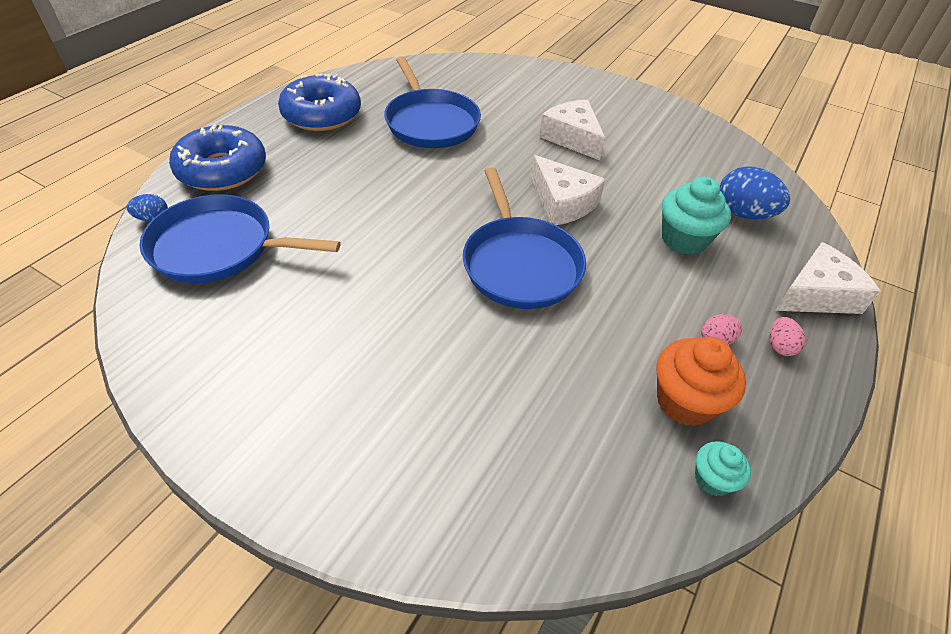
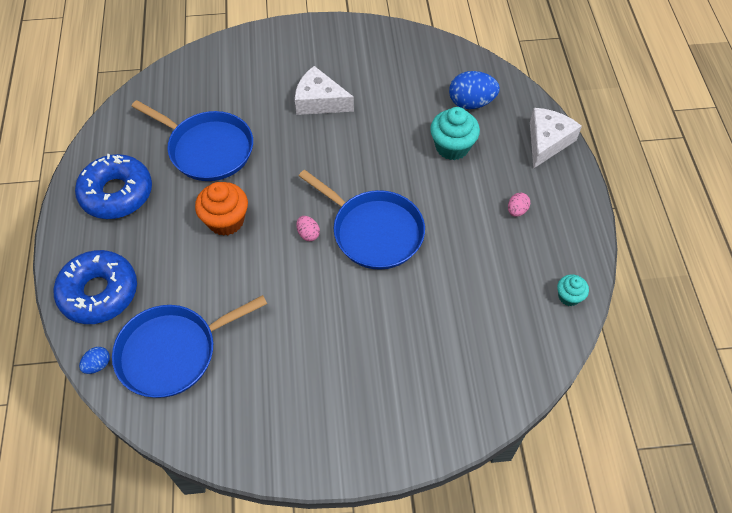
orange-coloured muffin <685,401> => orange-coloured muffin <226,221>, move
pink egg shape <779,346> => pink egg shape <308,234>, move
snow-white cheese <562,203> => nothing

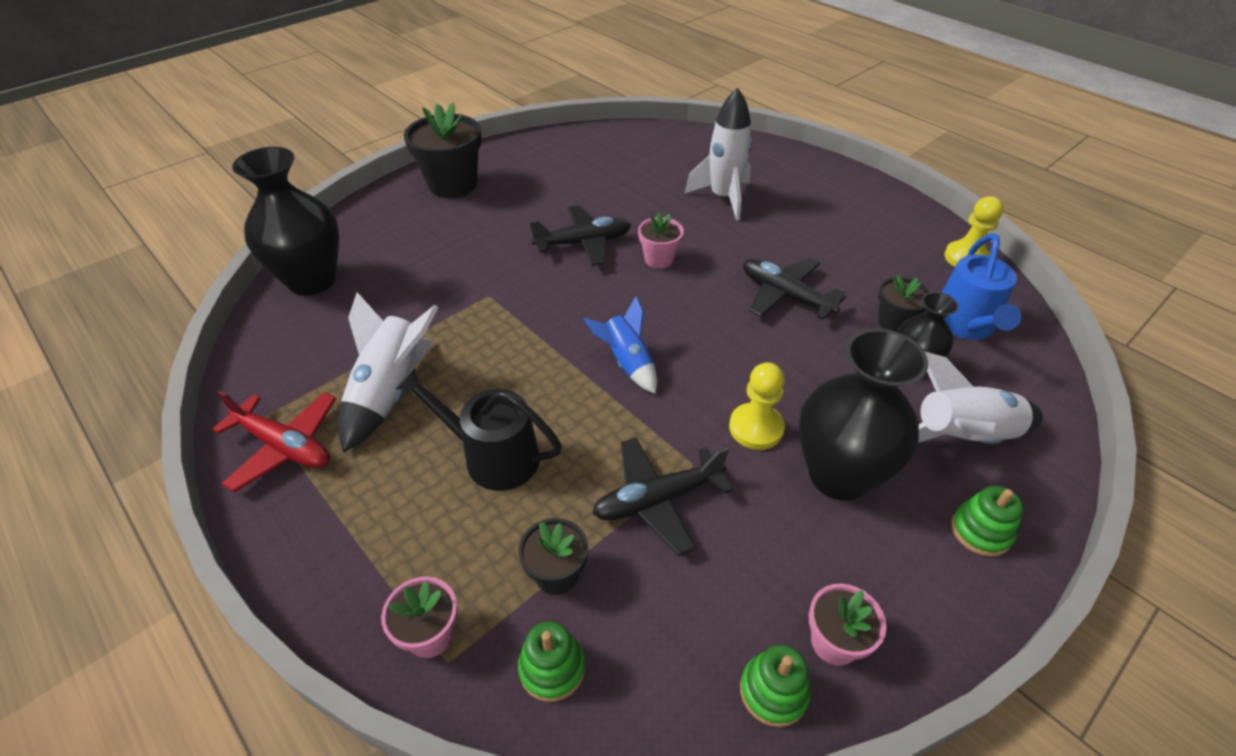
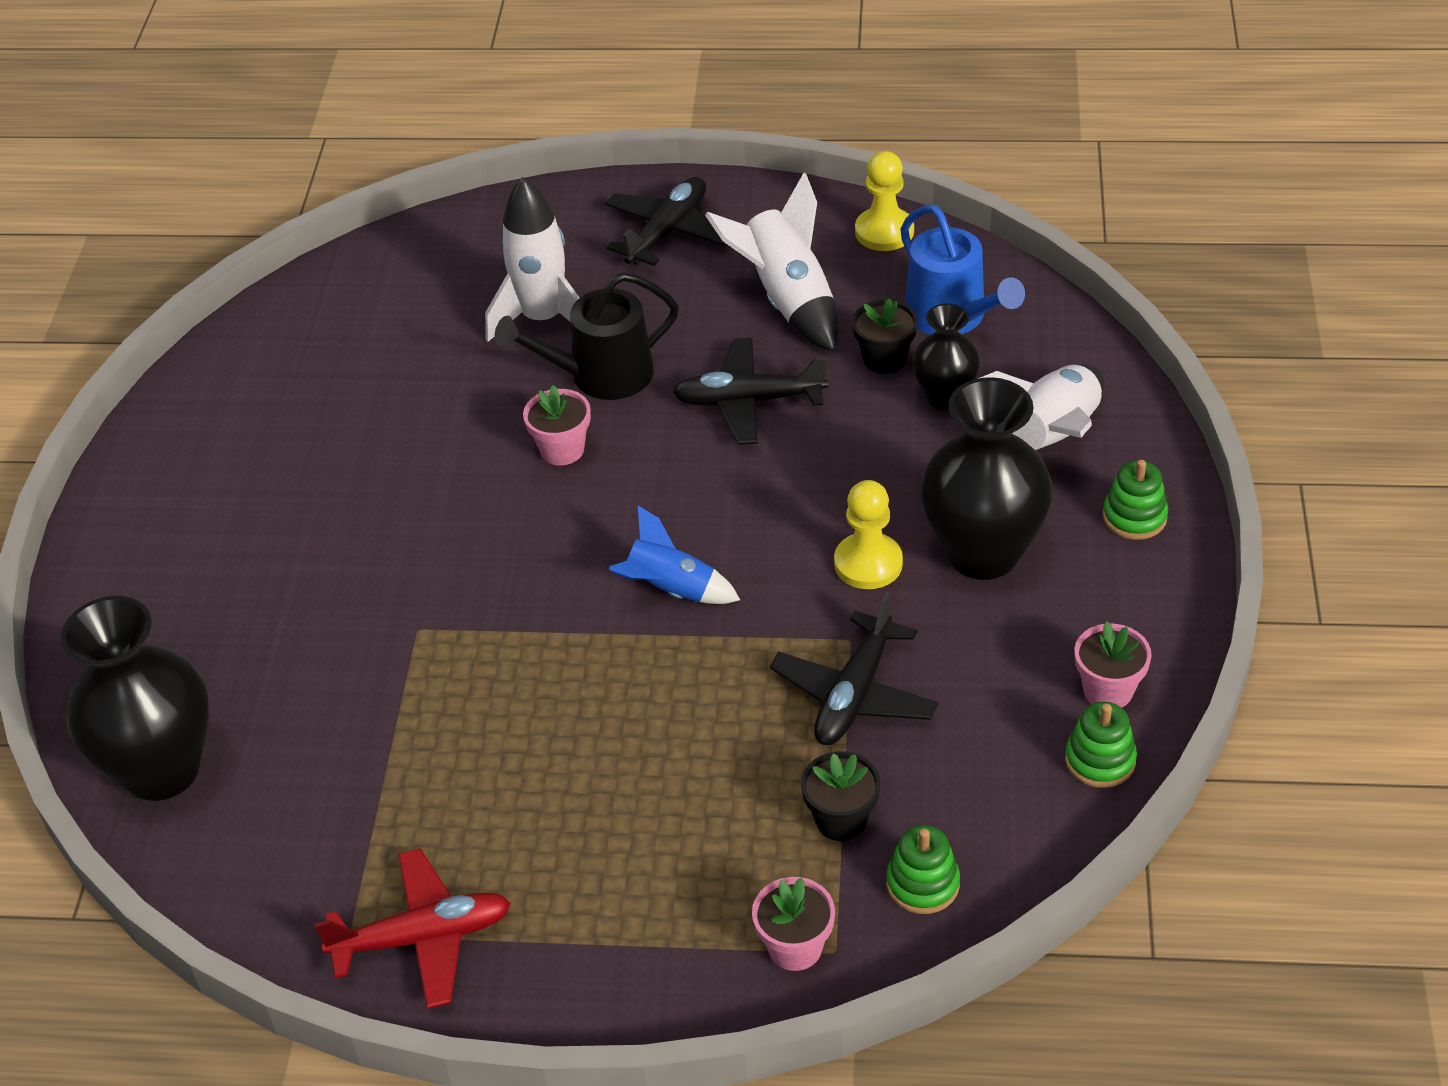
black watering pot <493,457> => black watering pot <601,375>, move
black plane <583,243> => black plane <667,232>, move
snow-white spaceship <390,392> => snow-white spaceship <787,299>, move
black potted plant <452,184> => nothing

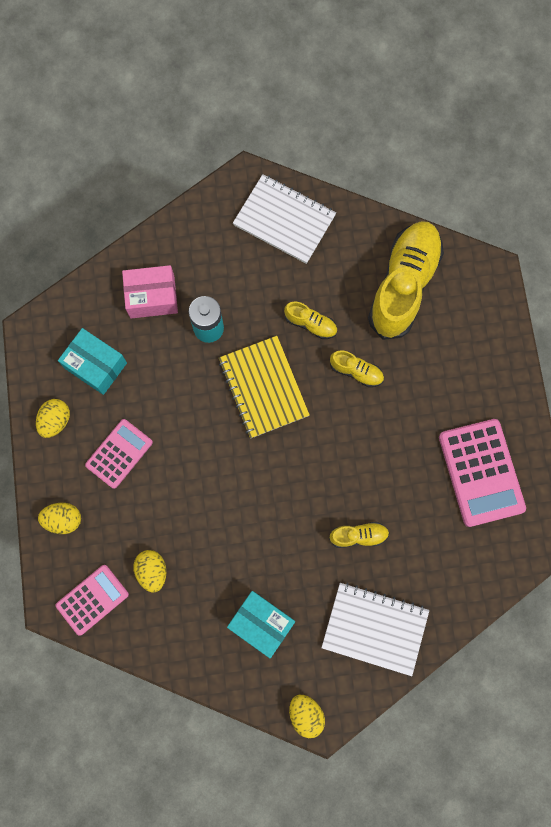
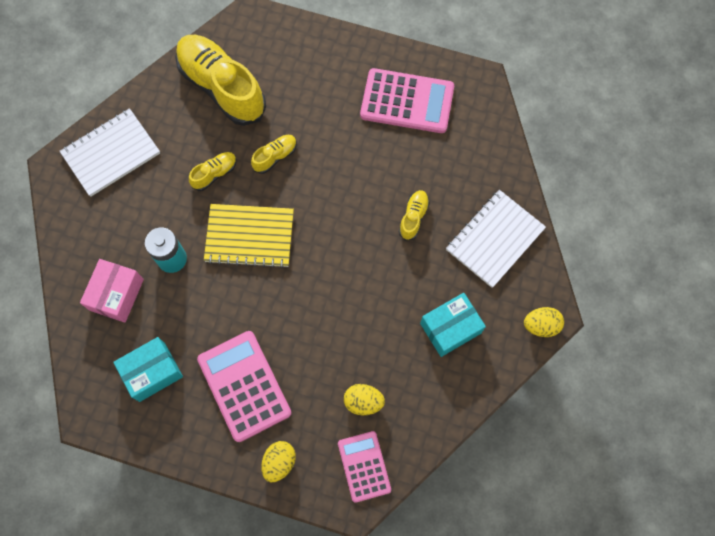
pink pocket calculator <119,453> => pink pocket calculator <244,386>, x1.59
golden egg shape <56,421> => nothing

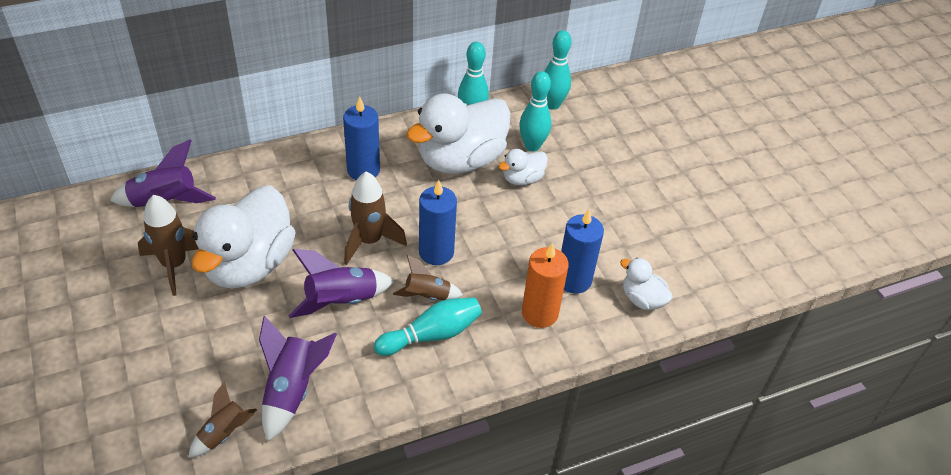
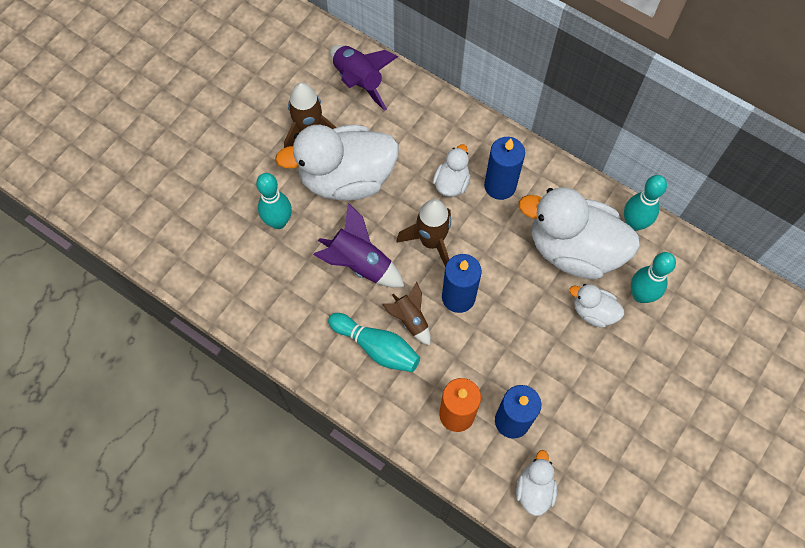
turquoise bowling pin <552,104> => turquoise bowling pin <278,222>, move
nothing => snow-white duck <451,183>
brown spaceship <224,434> => nothing
purple spaceship <292,390> => nothing

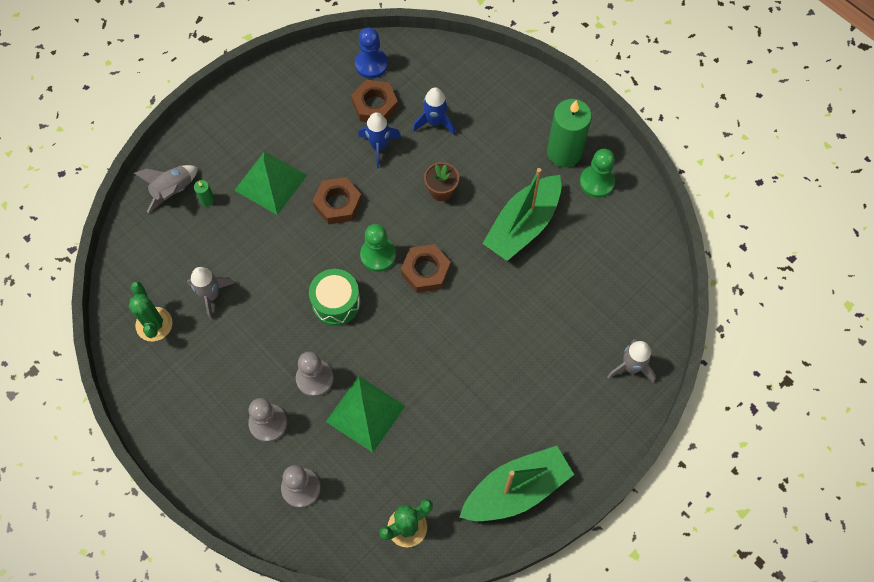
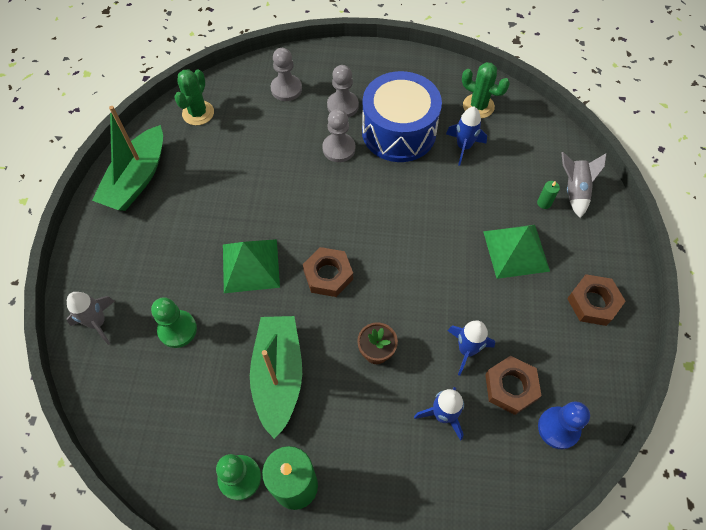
emerald game pawn <378,255> => emerald game pawn <177,329>, move
emerald solid pyramid <365,413> => emerald solid pyramid <250,265>, move
nothing => blue drum <399,132>
grey spaceship <211,295> => blue spaceship <463,147>
brown hexagon nut <338,203> => brown hexagon nut <593,303>, move
emerald drum <336,302> => nothing

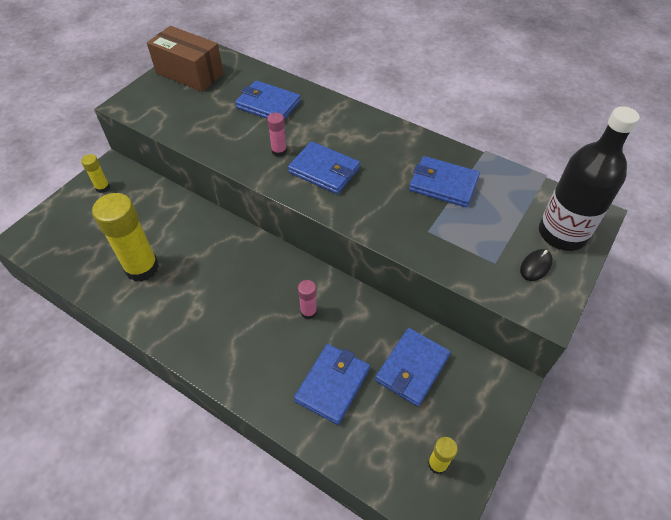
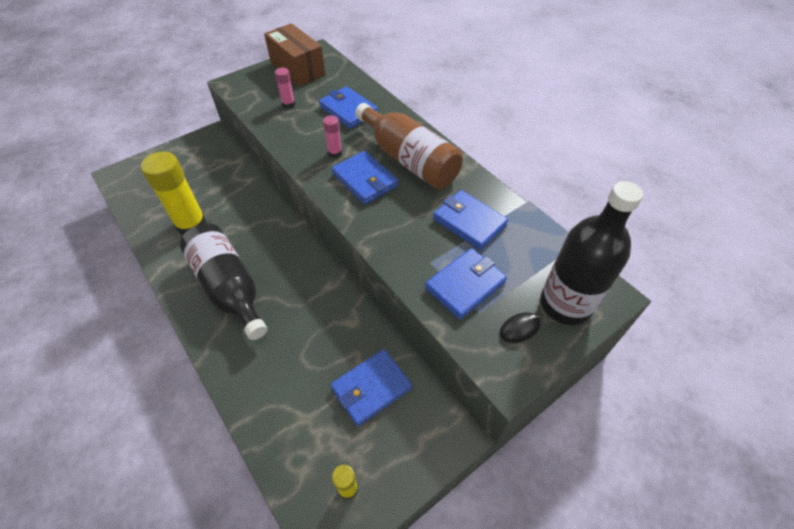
nothing => black flask <229,288>
pink glue stick <308,312> => pink glue stick <288,104>, move
nothing => brown flask <409,159>
blue wallet <332,385> => blue wallet <465,285>, move
golden glue stick <102,187> => nothing

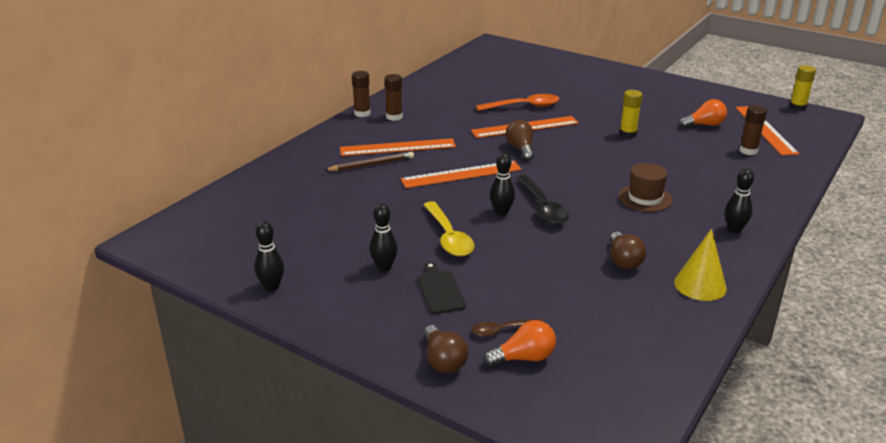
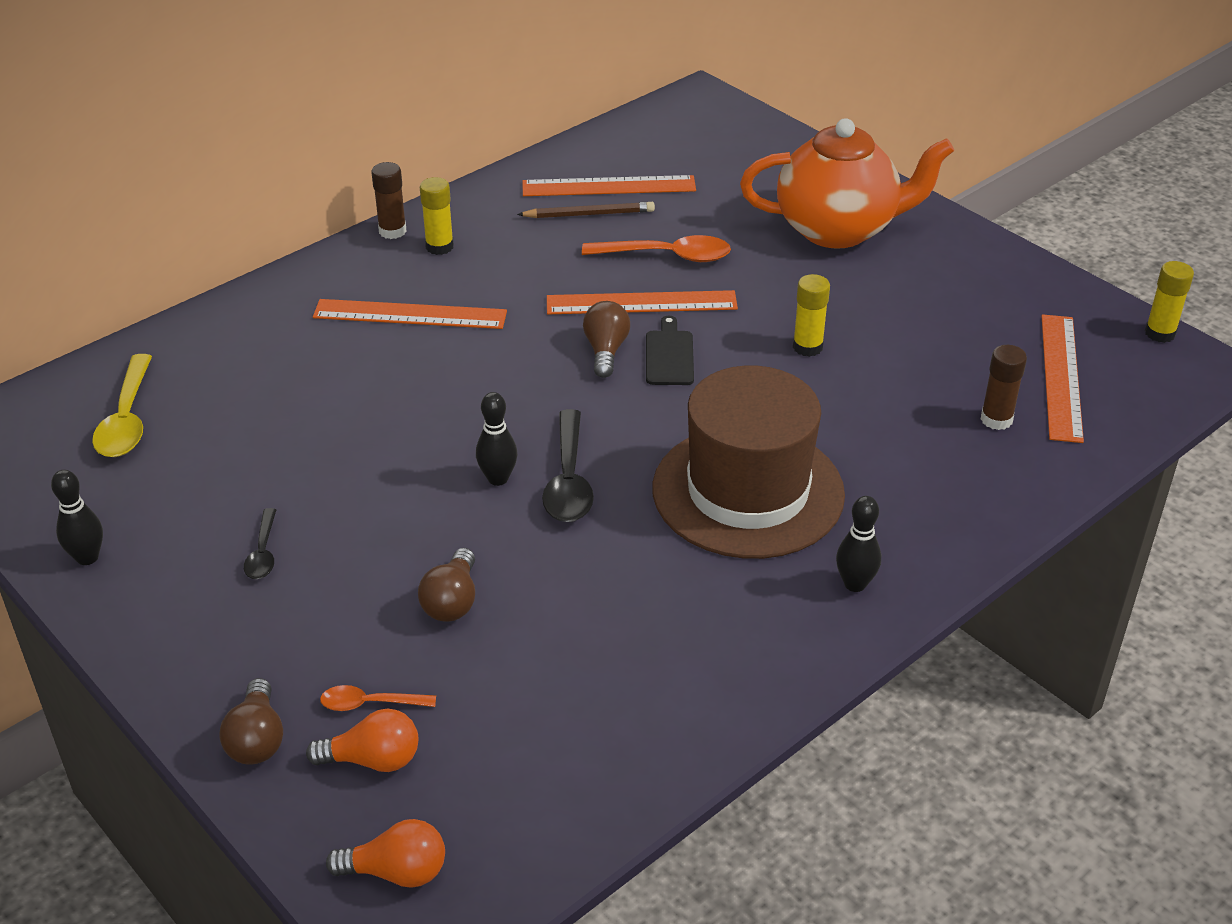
golden tablespoon <449,237> => golden tablespoon <127,419>, move
black bowling pin <384,267> => black tablespoon <263,553>
brown tablespoon <502,330> => orange-coloured tablespoon <370,704>
orange-coloured lightbulb <704,125> => orange-coloured lightbulb <396,872>, move
brown lightbulb <623,260> => brown lightbulb <452,601>, move
brown glue stick <394,117> => golden glue stick <439,247>
brown lead pencil <371,164> => brown lead pencil <589,214>, move
orange-coloured ruler <461,174> => orange-coloured ruler <609,186>, move
black cutting board <440,290> => black cutting board <669,355>, move
brown hat <645,198> => brown hat <748,491>, x2.11
nothing => orange-coloured teapot <838,229>
golden cone <700,285> => nothing

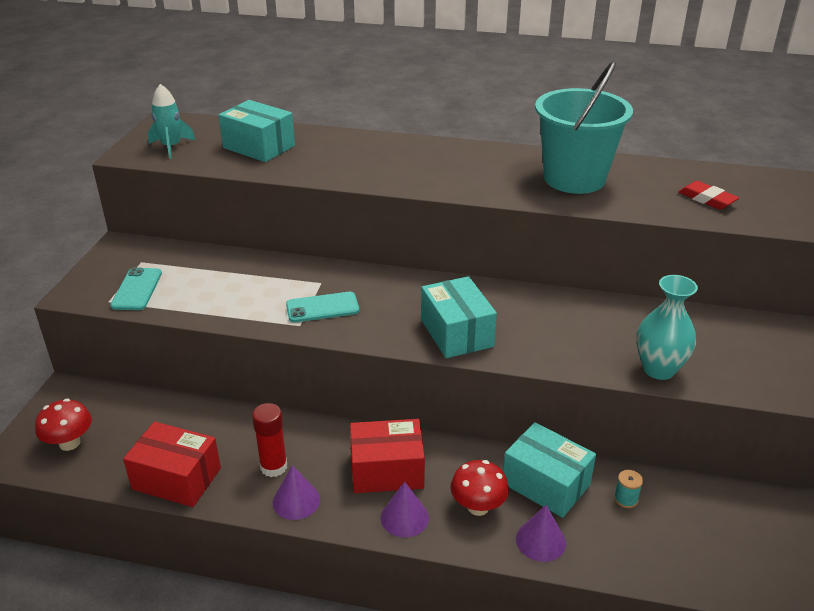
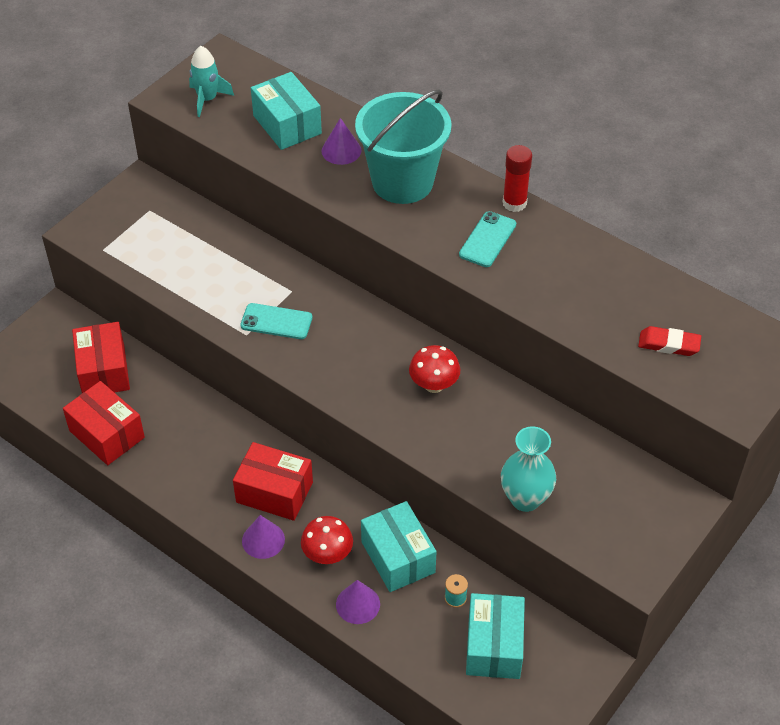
nothing => crimson package <104,371>
purple cone <296,501> => purple cone <341,150>, move
turquoise bucket <574,179> => turquoise bucket <402,182>, move
crimson mushroom <69,443> => crimson mushroom <434,385>, move
turquoise smartphone <137,289> => turquoise smartphone <487,239>, move
turquoise package <456,333> => turquoise package <494,646>, move
crimson glue stick <273,467> => crimson glue stick <514,203>, move
crimson pencil eraser <707,199> => crimson pencil eraser <668,344>, 60 degrees counterclockwise

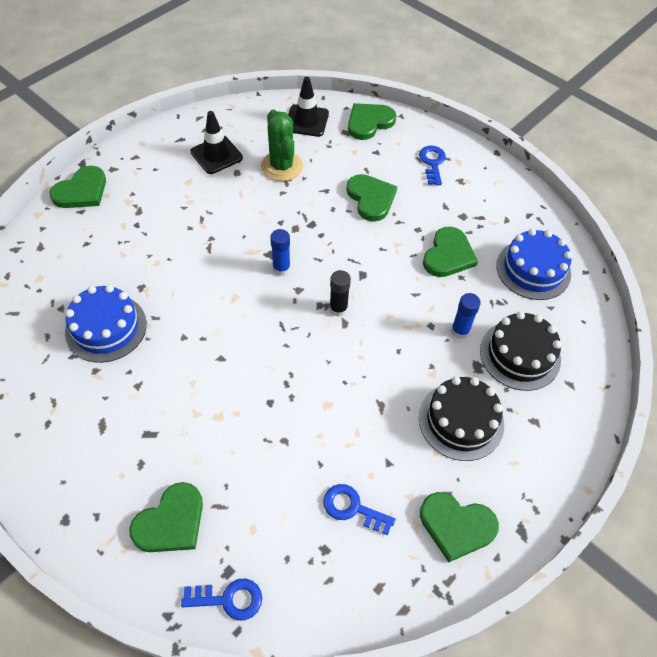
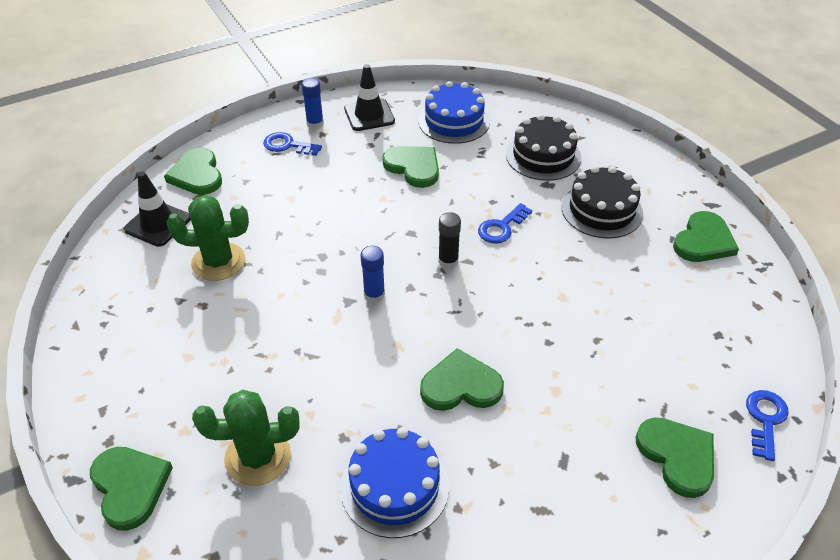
nothing => emerald prickly plant <258,457>
blue glue stick <460,331> => blue glue stick <315,124>, move
black traffic cone <216,155> => black traffic cone <369,115>, move
emerald heart <371,198> => emerald heart <461,385>, move
blue door key <353,508> => blue door key <502,227>, move

